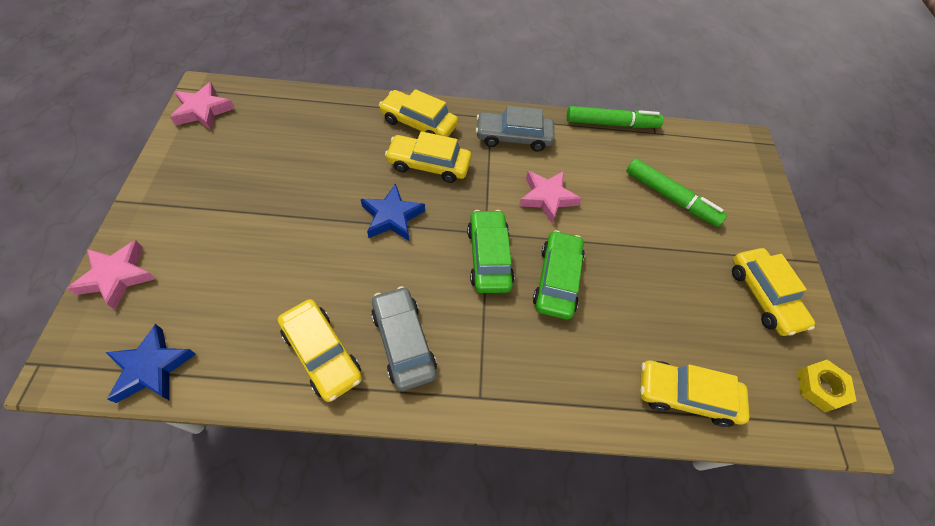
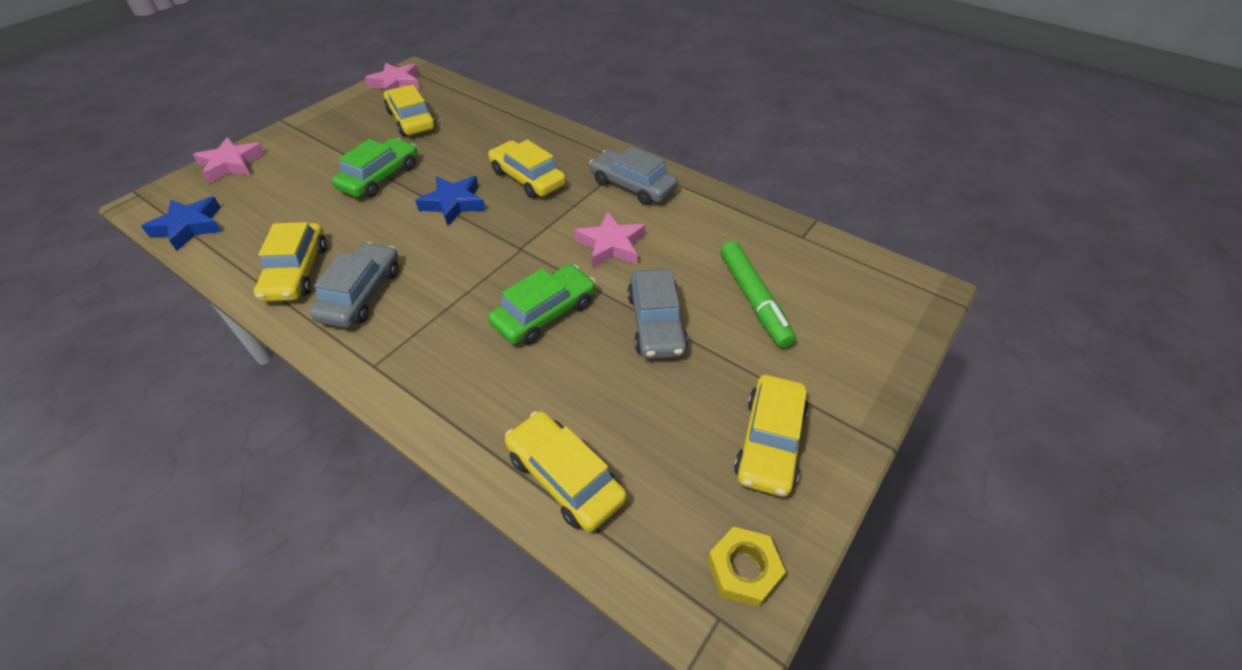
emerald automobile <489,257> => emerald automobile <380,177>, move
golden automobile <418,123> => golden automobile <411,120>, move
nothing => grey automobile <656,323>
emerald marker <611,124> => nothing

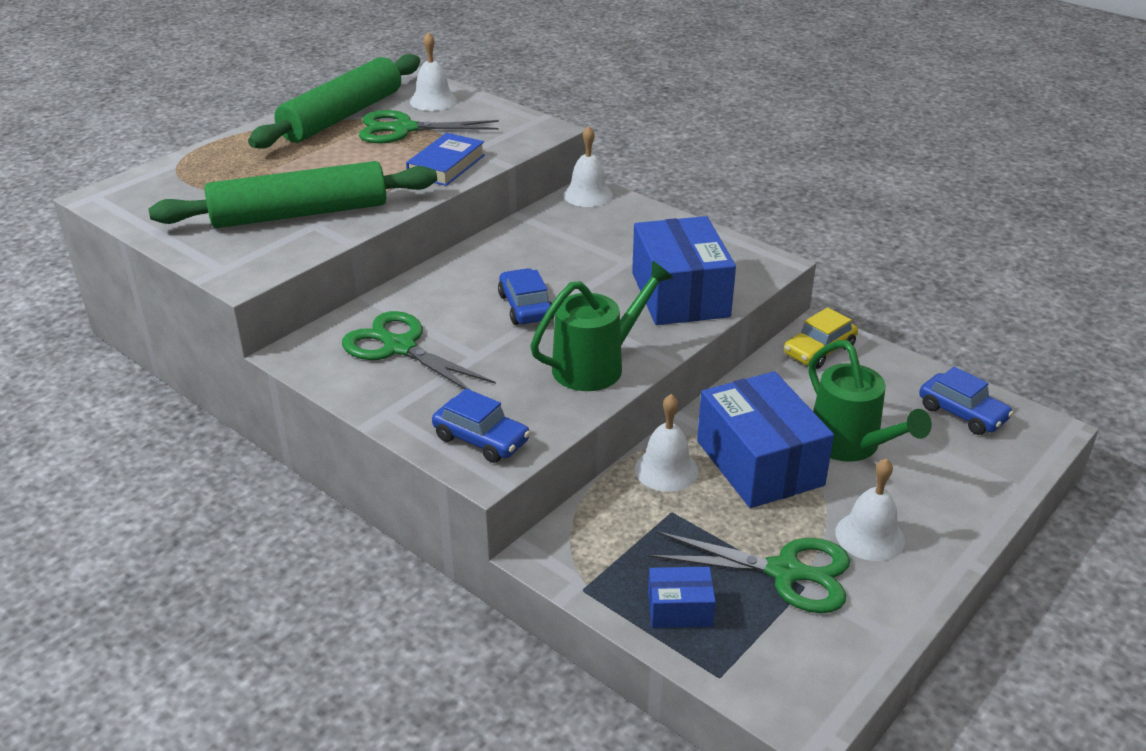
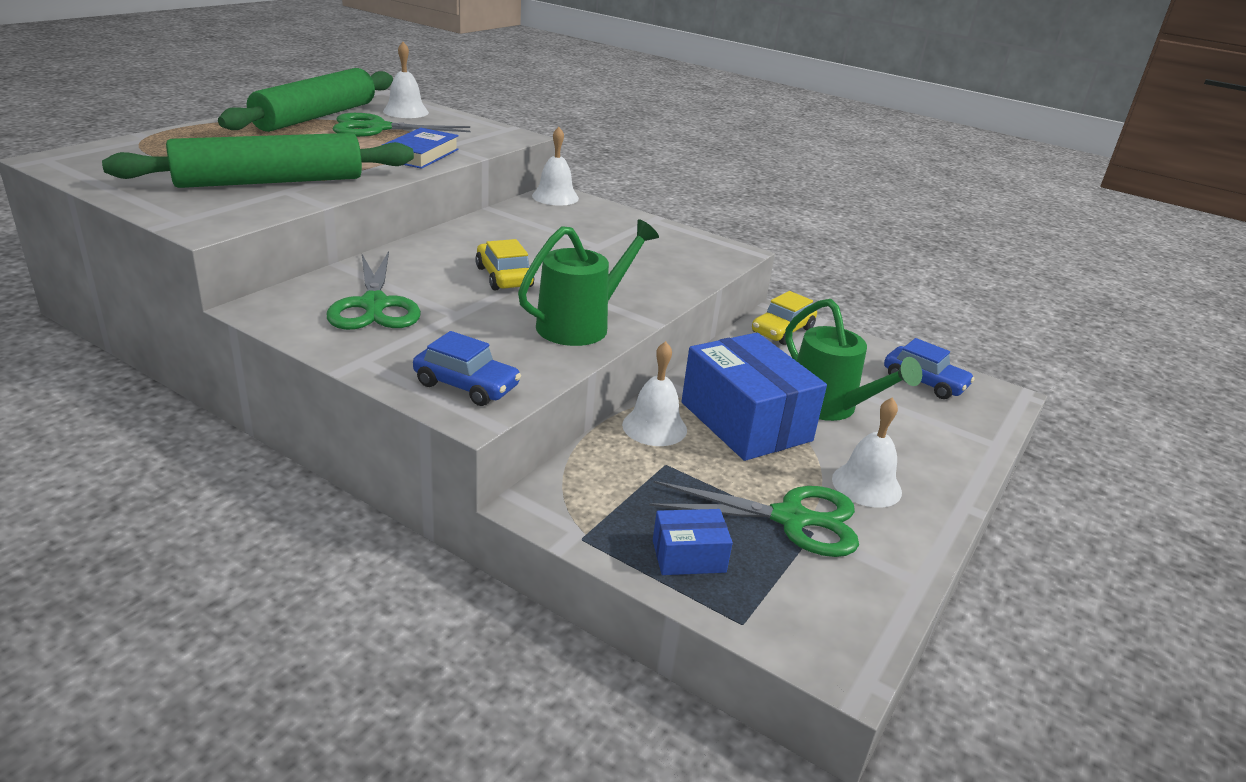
emerald shears <399,347> => emerald shears <374,305>, 135 degrees counterclockwise
blue automobile <525,307> => golden automobile <504,277>
blue package <680,294> => nothing

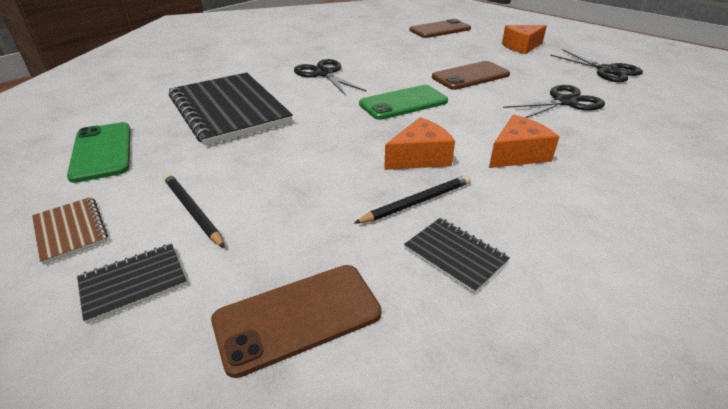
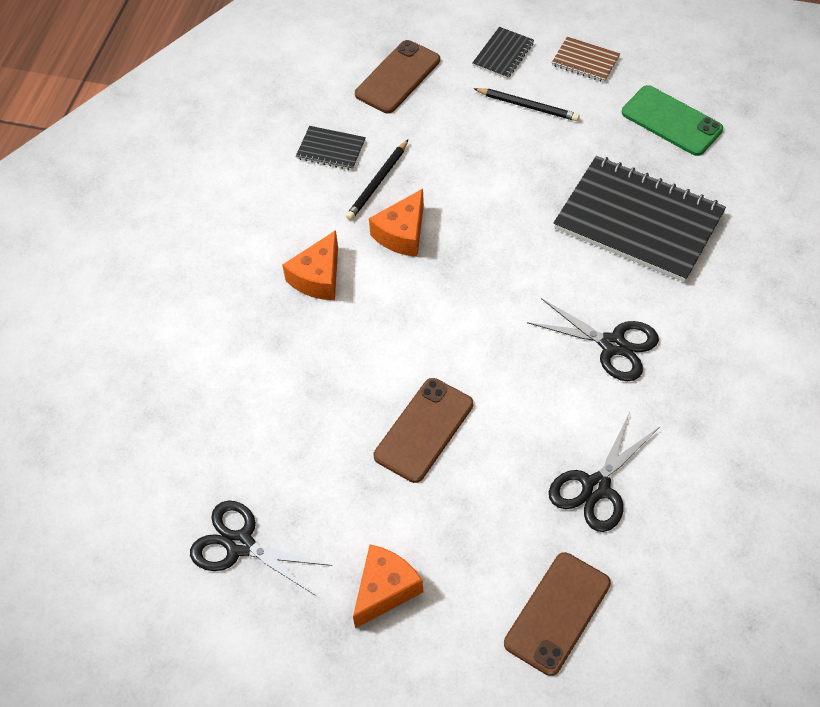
black shears <565,102> => black shears <596,487>, move
emerald smartphone <403,103> => nothing

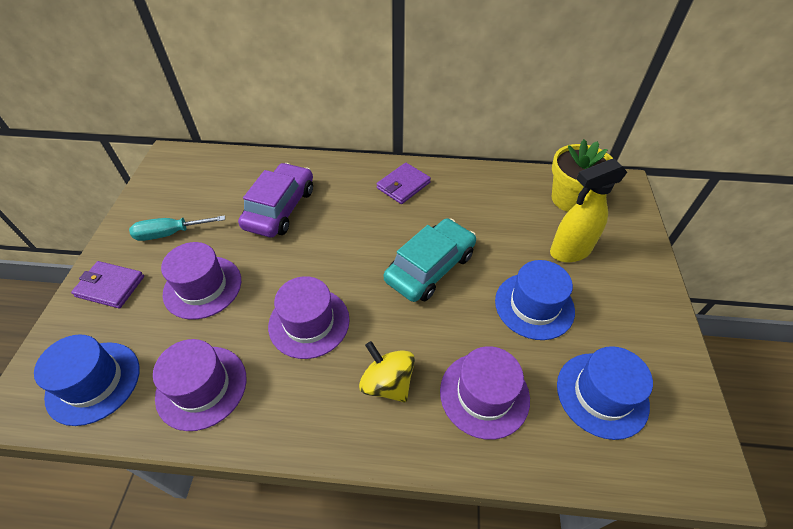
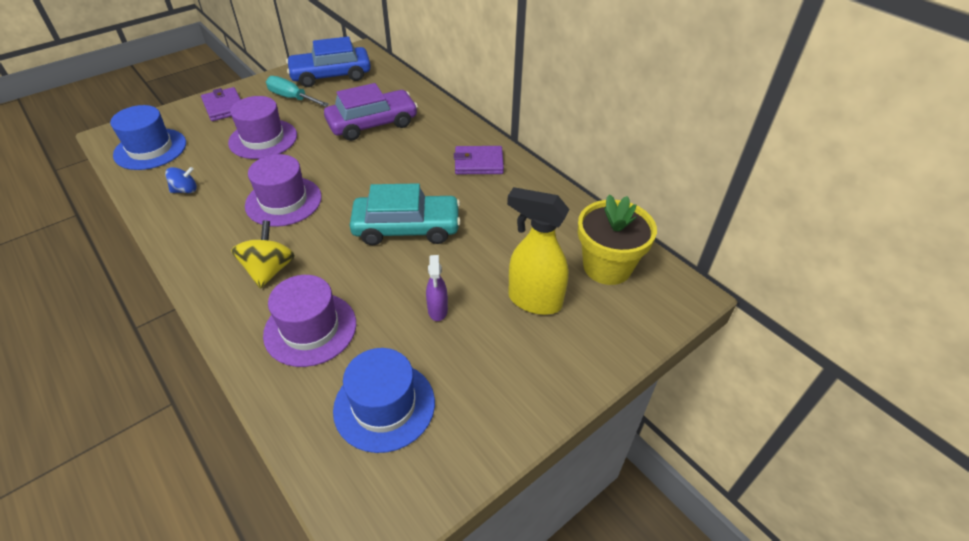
purple hat <201,387> => blue spinning top <185,190>
nothing => blue automobile <331,75>
blue hat <534,305> => purple spray bottle <437,310>

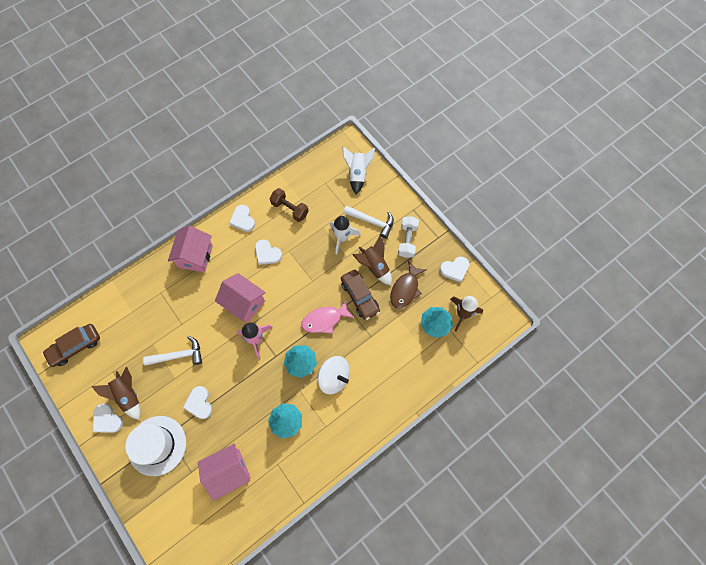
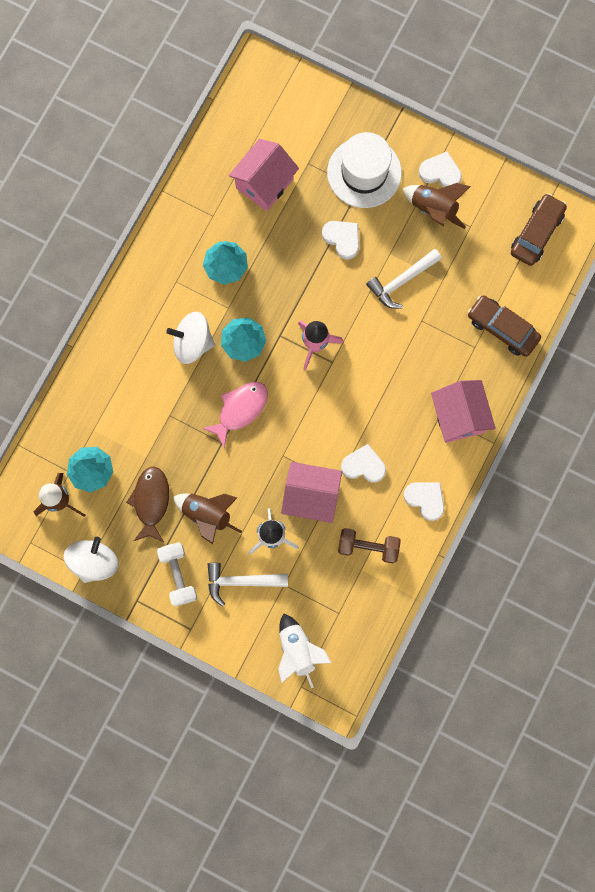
snow-white heart <454,269> => snow-white spinning top <94,561>
pink toy house <244,303> => pink toy house <311,496>, move
brown automobile <360,296> => brown automobile <502,328>, move

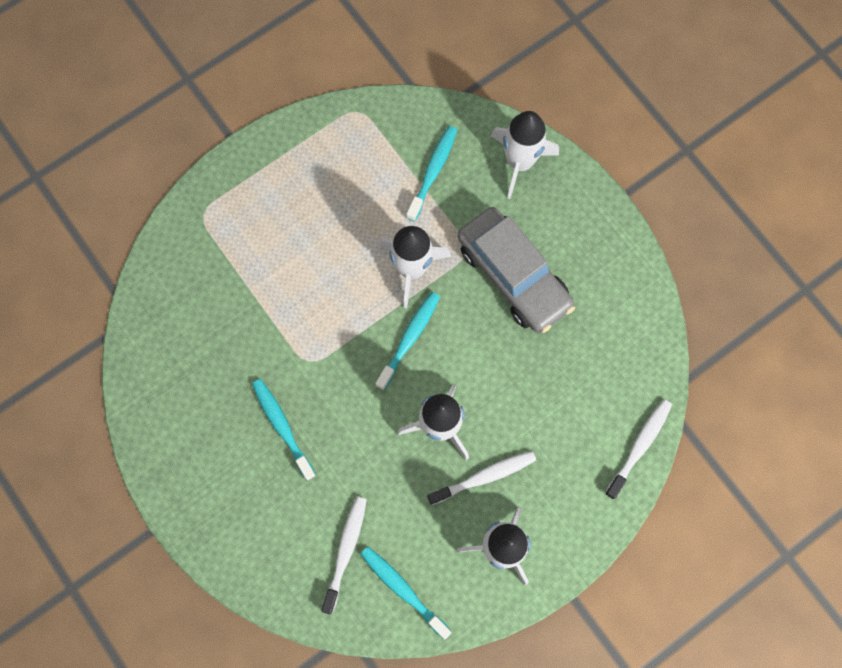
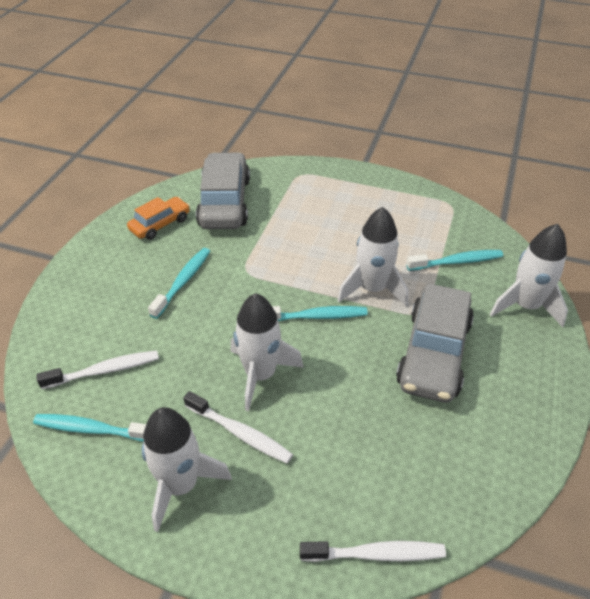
turquoise dental brush <403,589> => turquoise dental brush <92,429>, 90 degrees counterclockwise
nothing => orange-coloured automobile <160,224>
nothing => grey automobile <225,202>

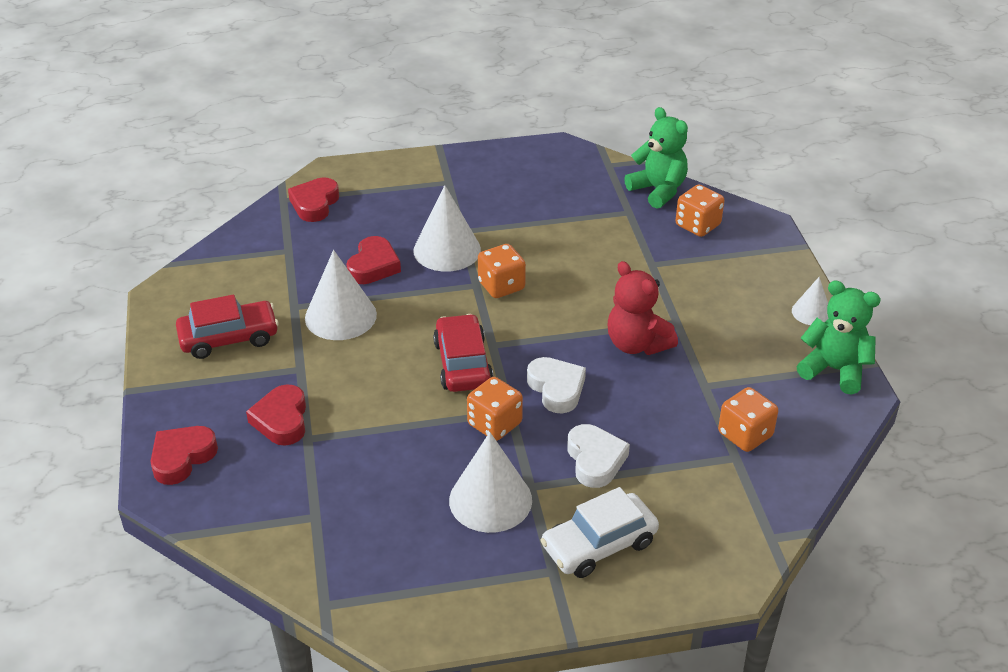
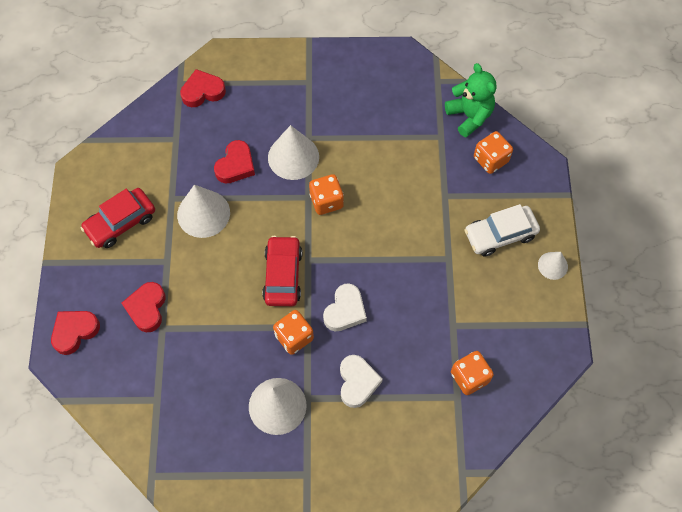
crimson automobile <229,338> => crimson automobile <121,222>, 150 degrees clockwise
crimson heart <315,204> => crimson heart <203,91>, 45 degrees clockwise
snow-white heart <556,388> => snow-white heart <345,310>, 45 degrees clockwise
snow-white automobile <599,545> => snow-white automobile <500,234>, move
crimson stuffed bear <637,344> => nothing
emerald stuffed bear <834,370> => nothing

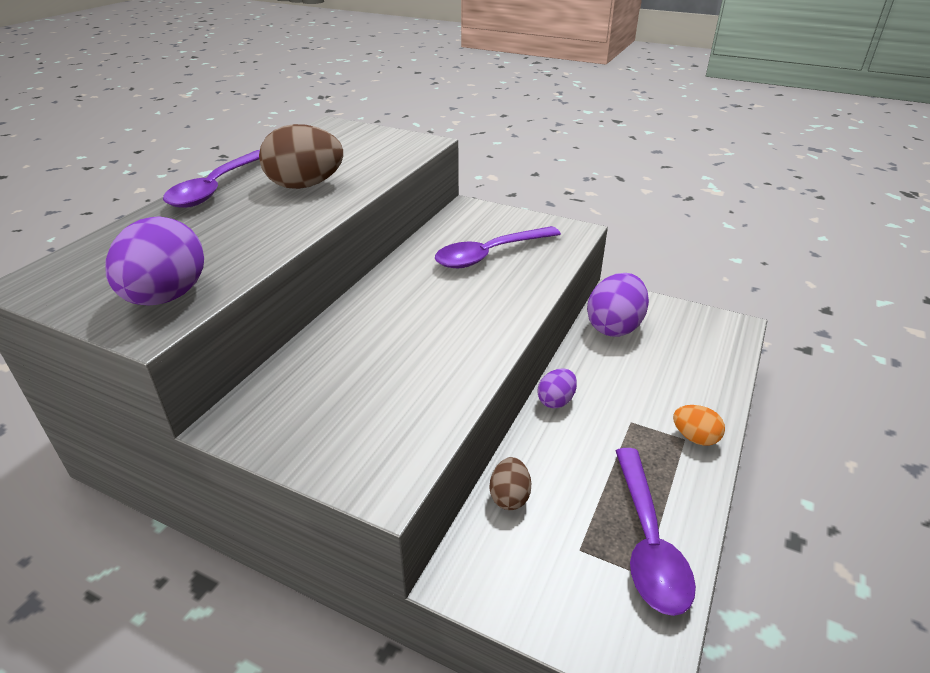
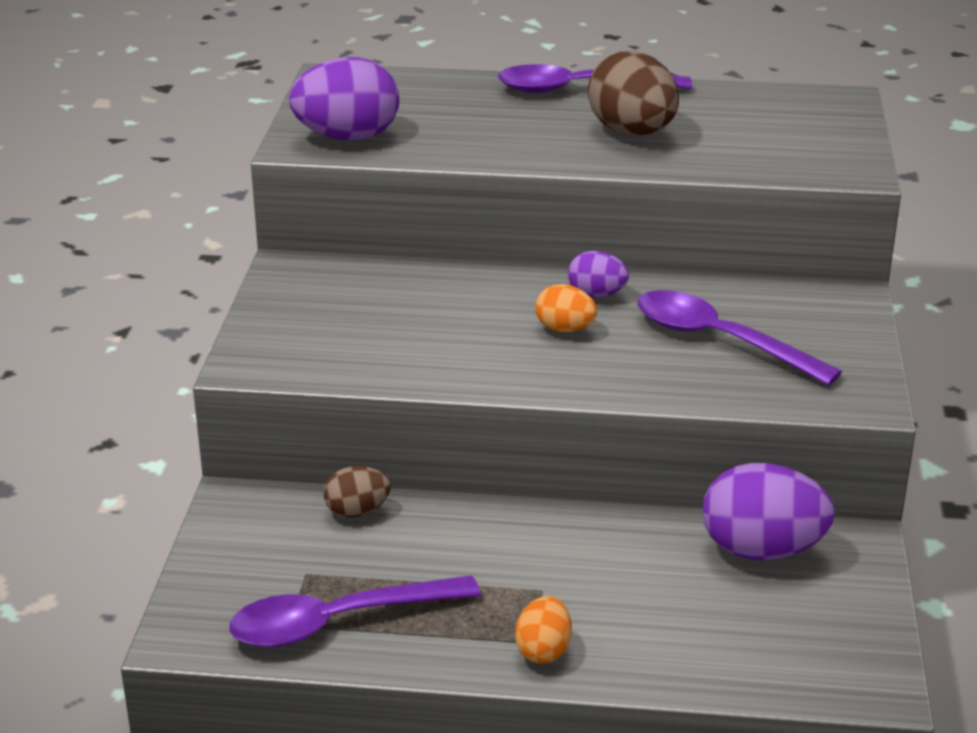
nothing => orange-coloured egg shape <565,329>
purple egg shape <556,401> => purple egg shape <596,294>, move

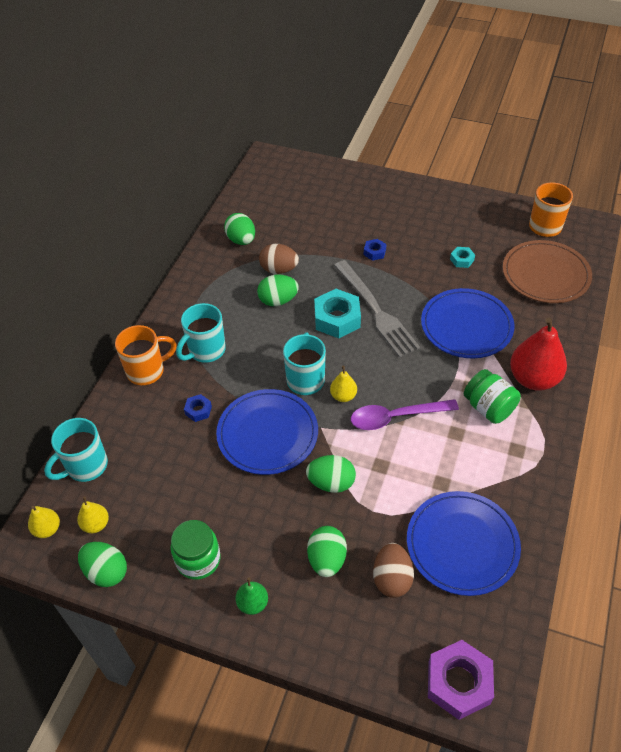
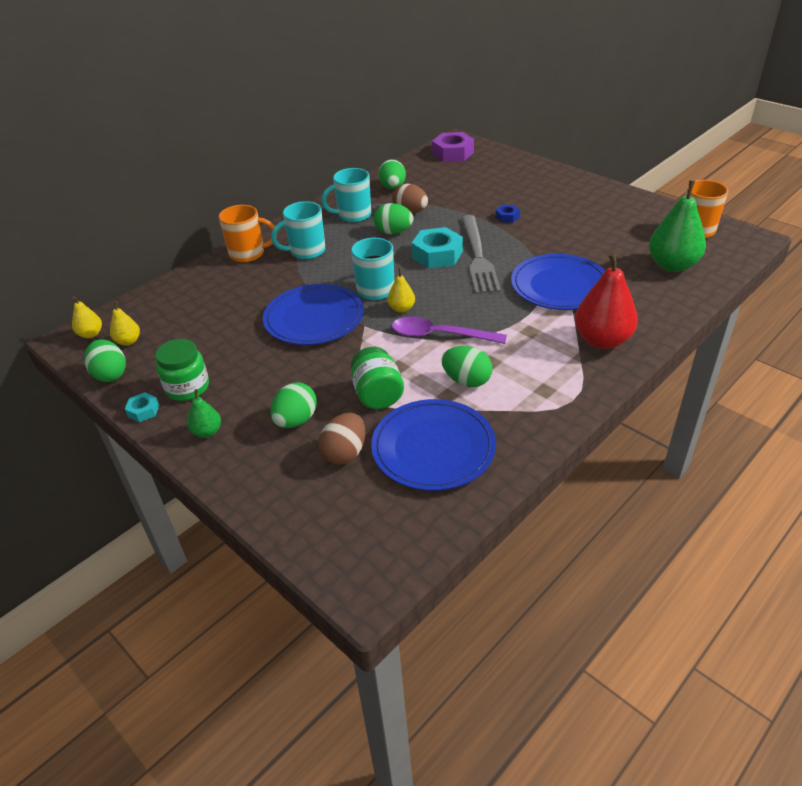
turquoise hexagon nut <462,260> => turquoise hexagon nut <143,411>, move
turquoise coffee mug <85,466> => turquoise coffee mug <353,215>, move
emerald preserve jar <488,408> => emerald preserve jar <377,395>, move
purple hexagon nut <458,683> => purple hexagon nut <453,153>, move
emerald egg shape <331,483> => emerald egg shape <466,381>, move
brown plate <545,274> => emerald pear <672,265>
blue hexagon nut <198,410> => nothing

